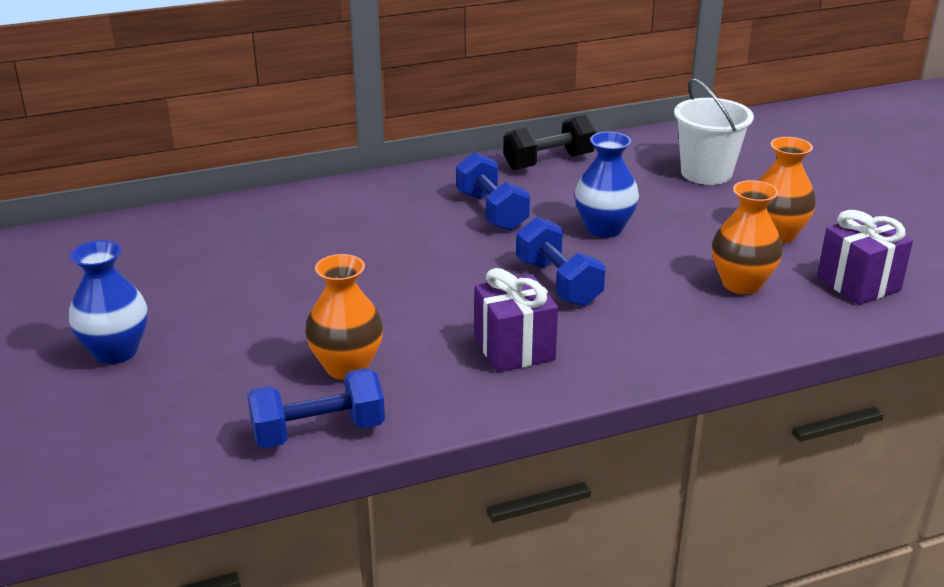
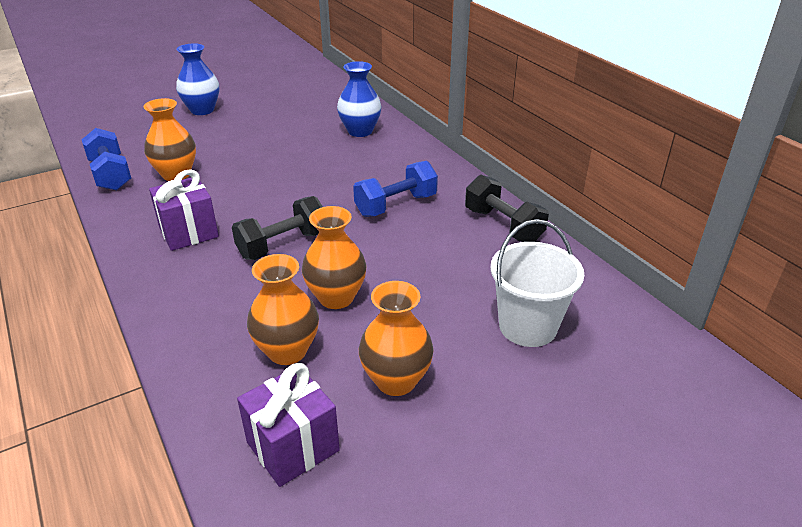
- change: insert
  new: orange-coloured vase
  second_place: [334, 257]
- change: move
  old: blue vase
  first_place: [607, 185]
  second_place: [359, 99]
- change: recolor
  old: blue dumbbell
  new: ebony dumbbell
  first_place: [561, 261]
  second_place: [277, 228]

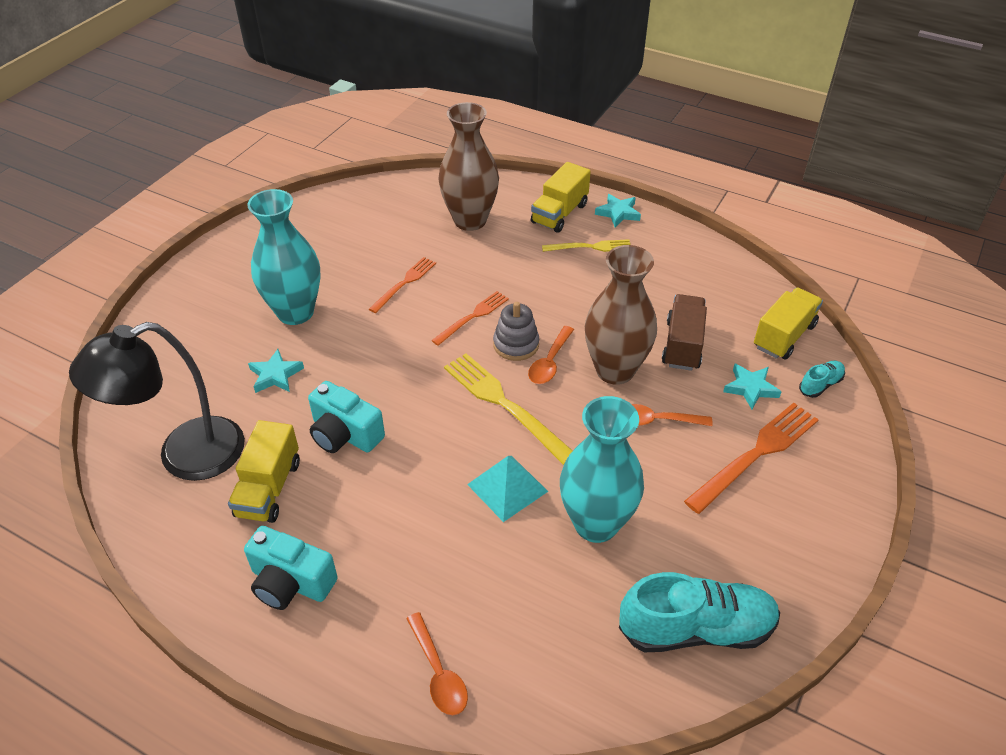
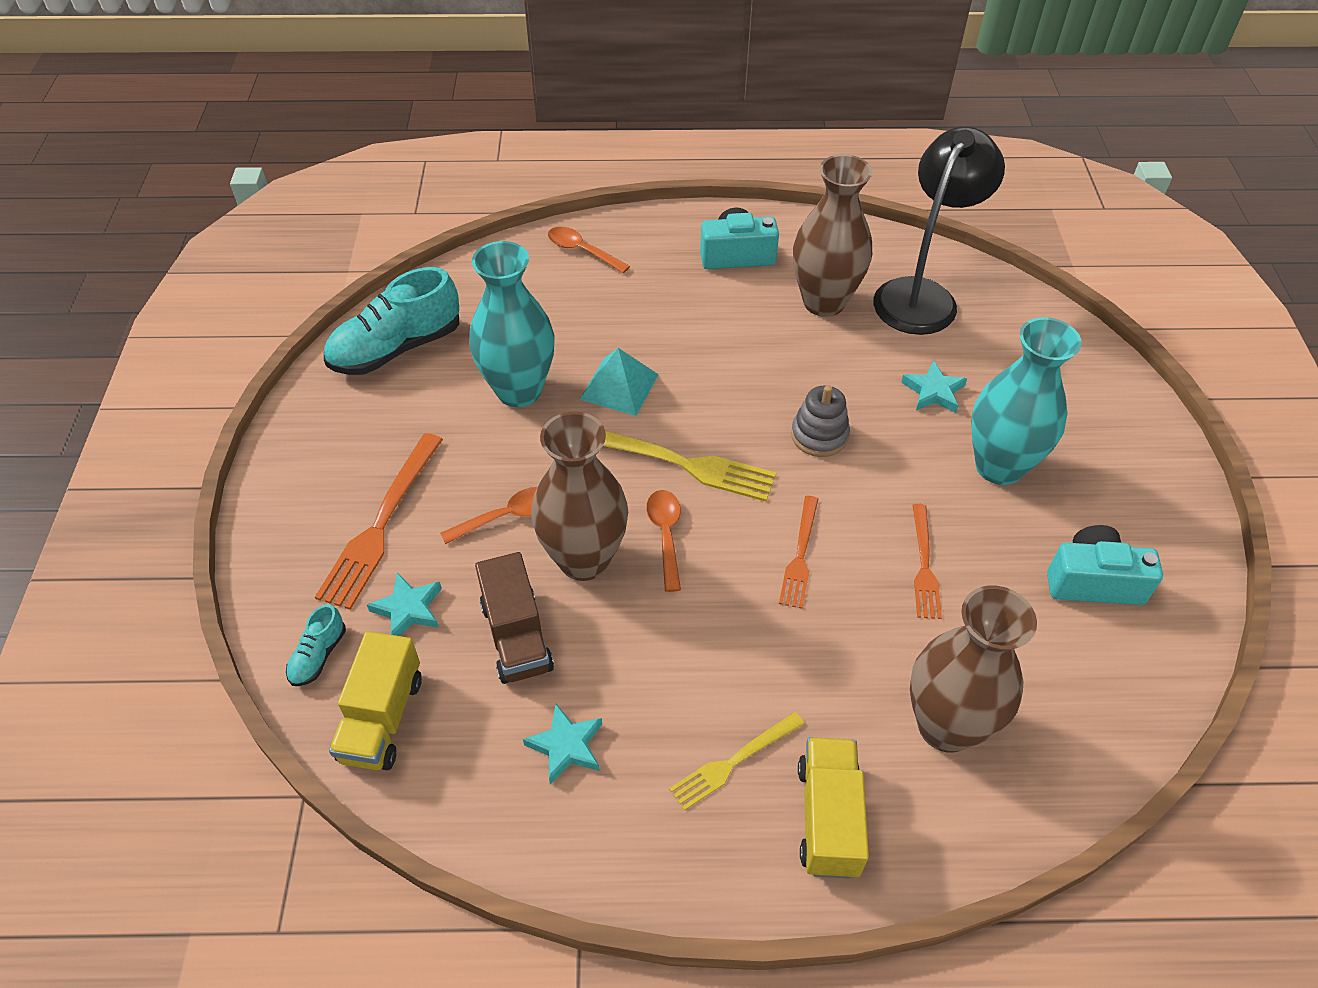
- change: move
  old: teal compact camera
  first_place: [346, 417]
  second_place: [1105, 565]
- change: move
  old: grey stacking toy
  first_place: [516, 331]
  second_place: [820, 421]
- change: move
  old: teal star shape
  first_place: [618, 210]
  second_place: [562, 744]
- change: replace
  old: yellow lorry
  new: brown vase
  first_place: [264, 471]
  second_place: [833, 235]

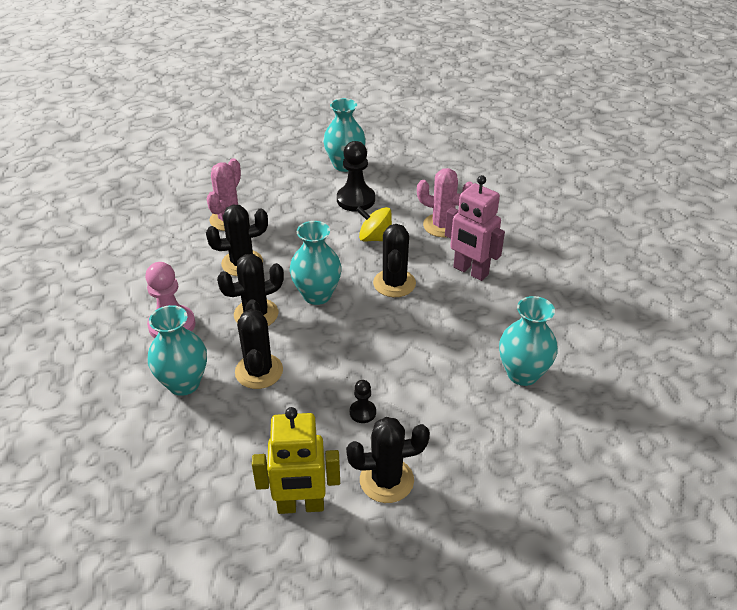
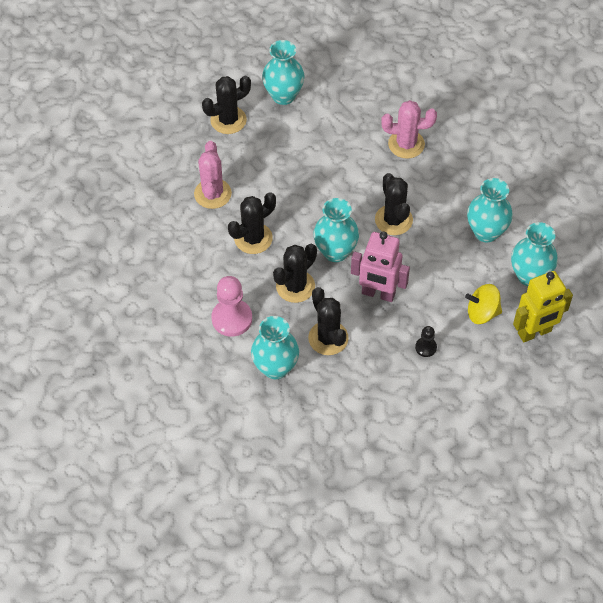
- change: delete
  old: ebony game pawn
  first_place: [356, 176]
- change: insert
  new: teal vase
  second_place: [490, 210]
- change: move
  old: yellow robot figure
  first_place: [296, 460]
  second_place: [543, 306]
- change: move
  old: ebony saguaro cactus
  first_place: [388, 460]
  second_place: [226, 104]
- change: move
  old: yellow whirligig
  first_place: [374, 223]
  second_place: [483, 304]
- change: move
  old: pink robot figure
  first_place: [475, 228]
  second_place: [380, 266]

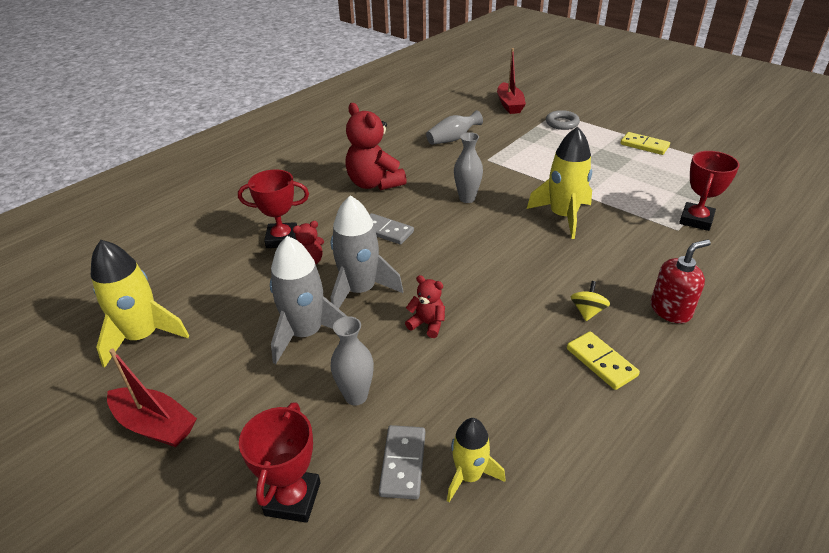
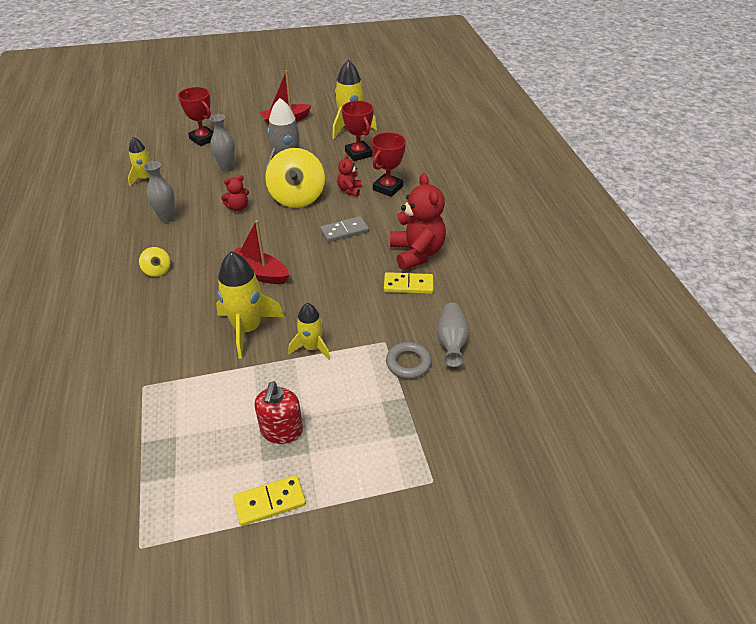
- change: delete
  old: grey domino
  first_place: [402, 462]
- change: insert
  new: yellow spaceship
  second_place: [309, 331]
- change: move
  old: grey vase
  first_place: [468, 167]
  second_place: [159, 192]
- change: move
  old: crimson sailboat
  first_place: [511, 81]
  second_place: [261, 252]
- change: move
  old: grey hoop
  first_place: [563, 120]
  second_place: [409, 360]
- change: move
  old: yellow domino
  first_place: [603, 360]
  second_place: [408, 283]
- change: move
  old: crimson pump bottle
  first_place: [681, 281]
  second_place: [278, 412]
- change: move
  old: crimson prize cup
  first_place: [709, 191]
  second_place: [358, 131]
- change: replace
  old: grey spaceship
  new: yellow whirligig
  first_place: [367, 252]
  second_place: [295, 178]
- change: rotate
  old: crimson stuffed bear
  first_place: [376, 146]
  second_place: [418, 221]
  degrees: 75

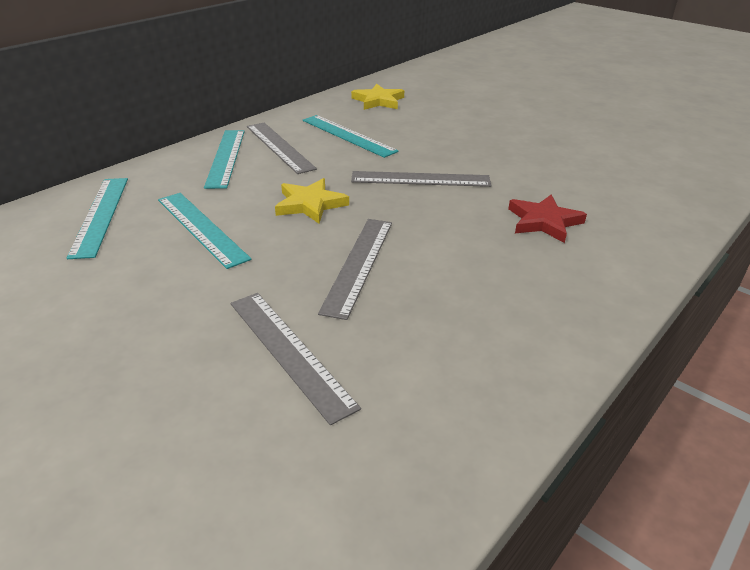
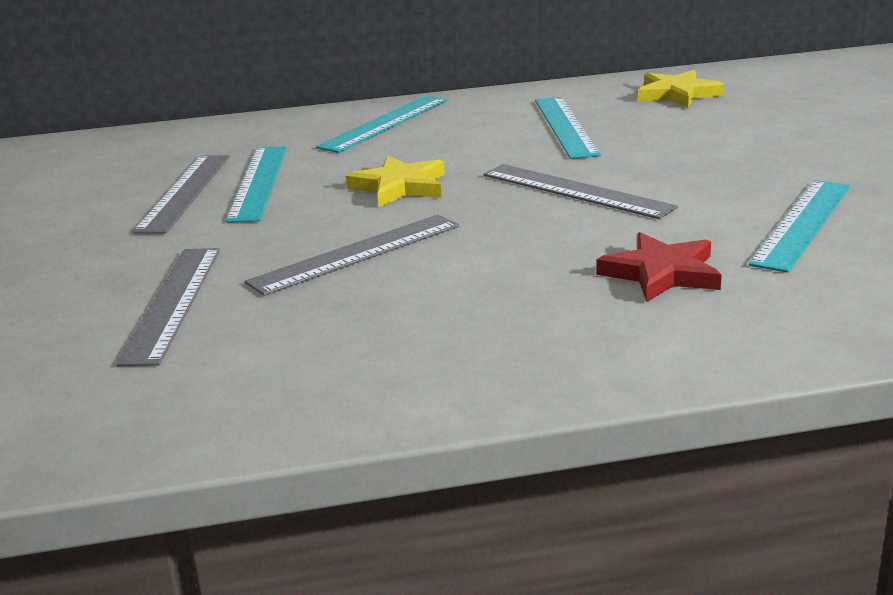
- change: move
  old: teal straightedge
  first_place: [97, 218]
  second_place: [799, 226]
- change: move
  old: grey straightedge
  first_place: [282, 148]
  second_place: [181, 194]

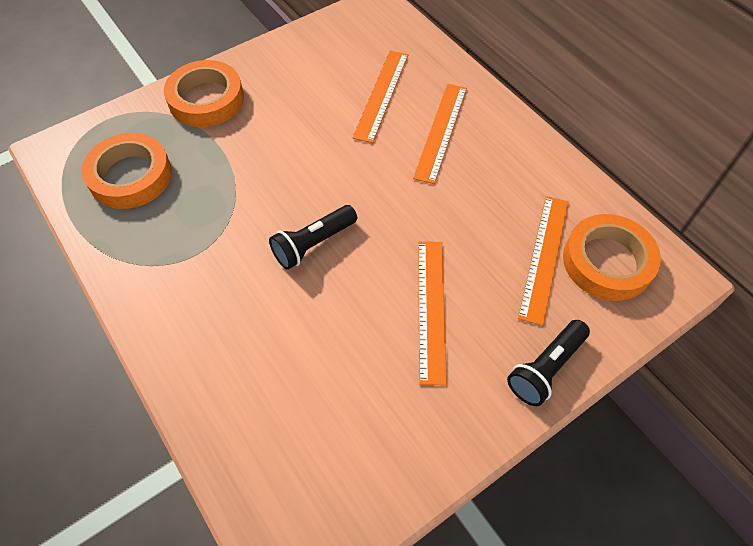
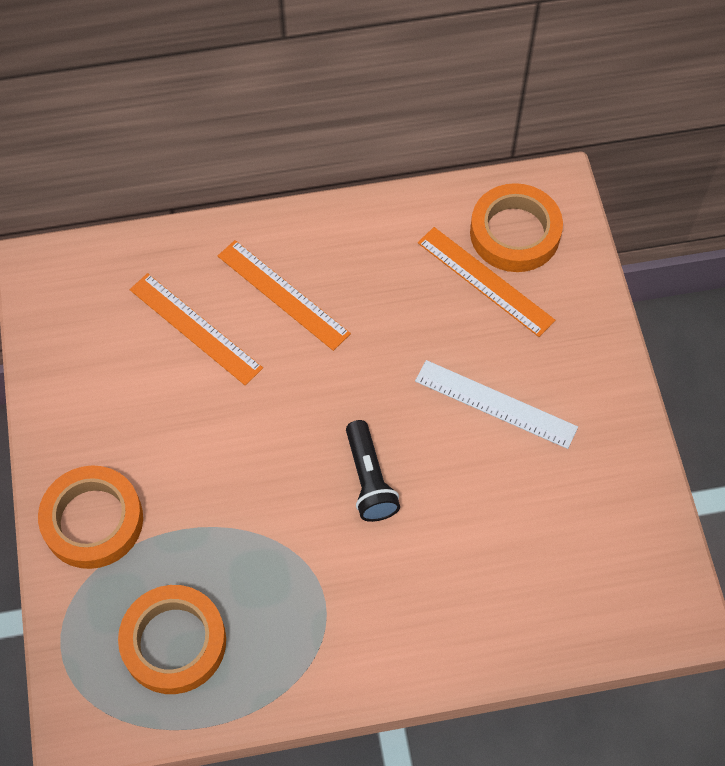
- change: delete
  old: ebony flashlight
  first_place: [548, 363]
- change: recolor
  old: orange-coloured straightedge
  new: snow-white straightedge
  first_place: [432, 313]
  second_place: [496, 404]

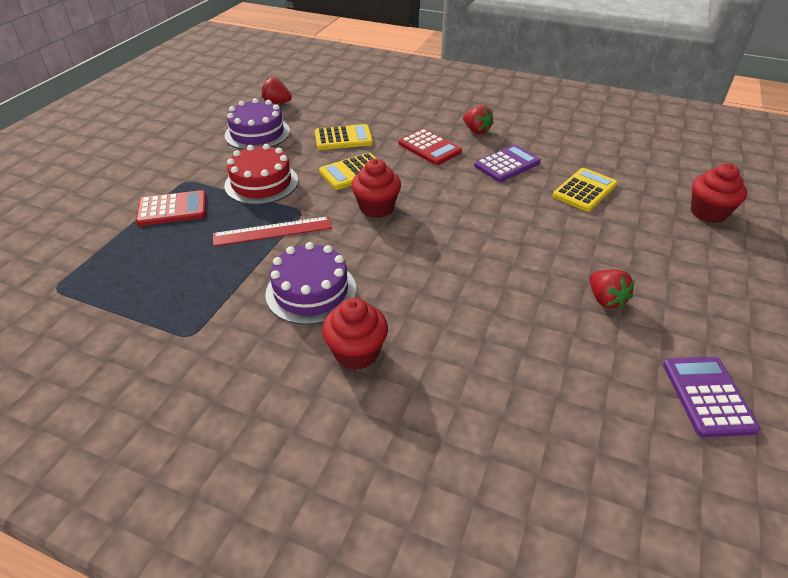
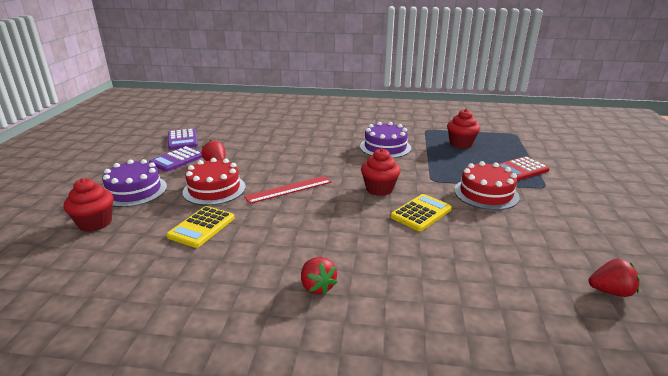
- change: delete
  old: yellow calculator
  first_place: [344, 137]
- change: delete
  old: crimson calculator
  first_place: [430, 147]
- change: insert
  new: crimson layer cake
  second_place: [214, 181]
- change: move
  old: crimson straightedge
  first_place: [272, 231]
  second_place: [288, 190]
- change: move
  old: royal purple layer cake
  first_place: [257, 124]
  second_place: [134, 183]
- change: move
  old: crimson cupcake
  first_place: [355, 334]
  second_place: [463, 128]
- change: move
  old: royal purple calculator
  first_place: [507, 163]
  second_place: [176, 159]
- change: rotate
  old: crimson toy strawberry
  first_place: [478, 119]
  second_place: [319, 276]
  degrees: -150

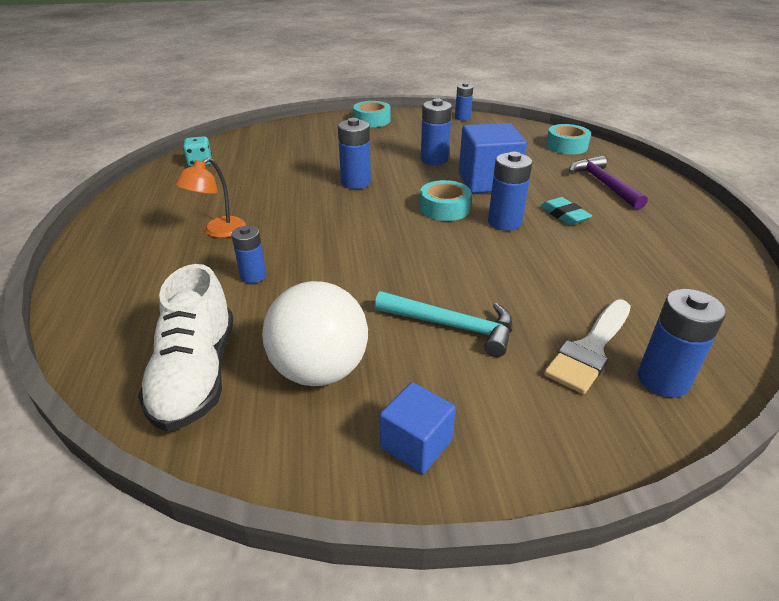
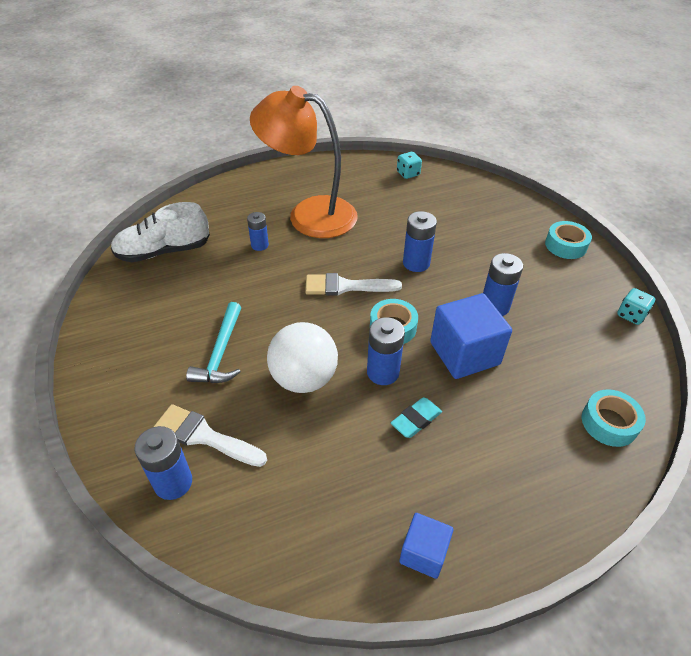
- change: delete
  old: royal purple hammer
  first_place: [608, 182]
- change: insert
  new: snow-white brush
  second_place: [353, 284]
- change: move
  old: snow-white play ball
  first_place: [315, 333]
  second_place: [302, 357]
- change: move
  old: blue block
  first_place: [418, 428]
  second_place: [426, 546]
- change: replace
  old: blue battery
  new: teal die
  first_place: [464, 101]
  second_place: [636, 306]
- change: resize
  old: orange-coloured desk lamp
  first_place: [210, 198]
  second_place: [304, 162]
  factor: 2.29

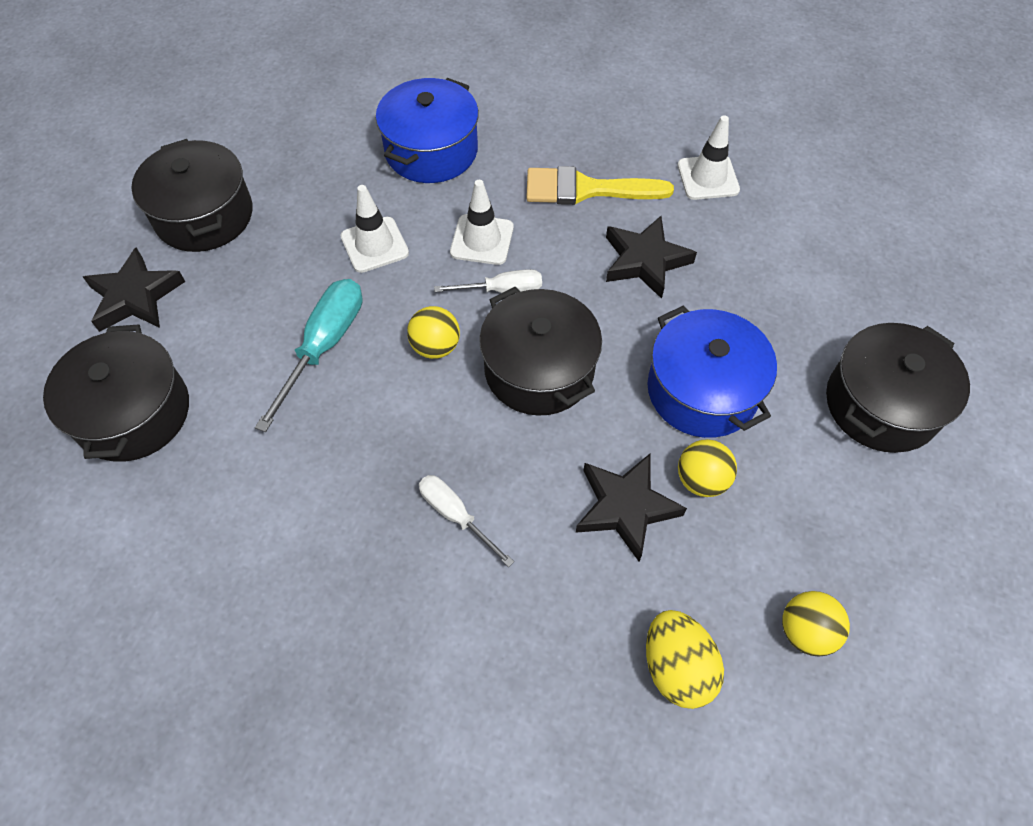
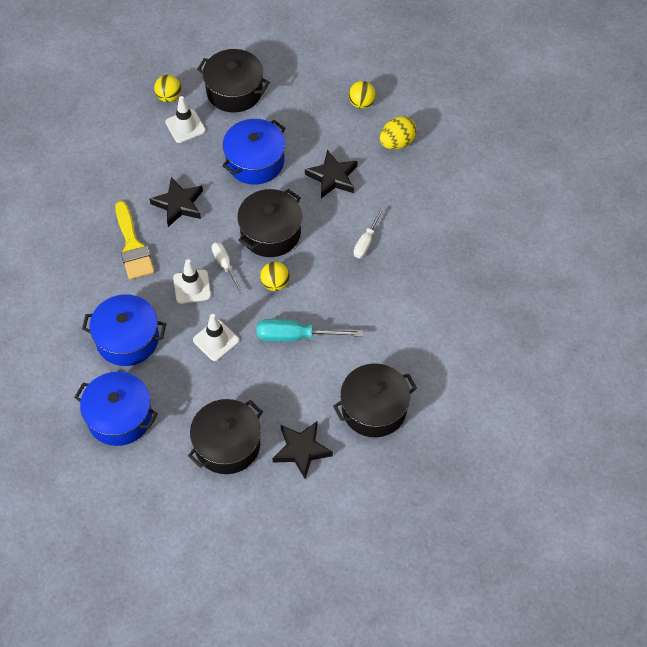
- change: insert
  new: blue cooking pot
  second_place: [116, 409]
- change: move
  old: snow-white safety cone
  first_place: [709, 157]
  second_place: [185, 119]
- change: move
  old: yellow play ball
  first_place: [707, 468]
  second_place: [167, 88]

